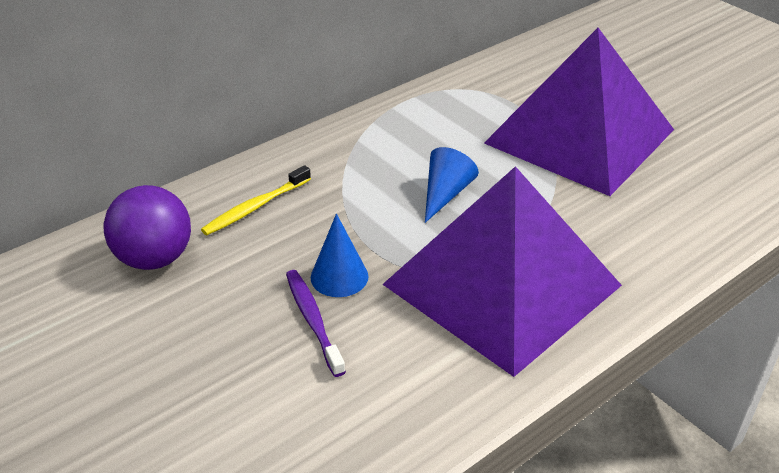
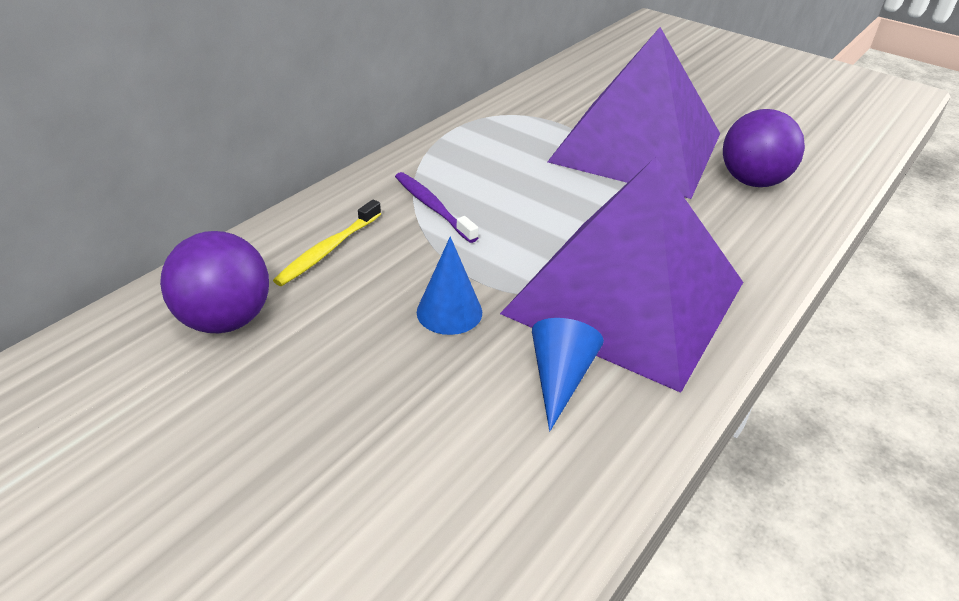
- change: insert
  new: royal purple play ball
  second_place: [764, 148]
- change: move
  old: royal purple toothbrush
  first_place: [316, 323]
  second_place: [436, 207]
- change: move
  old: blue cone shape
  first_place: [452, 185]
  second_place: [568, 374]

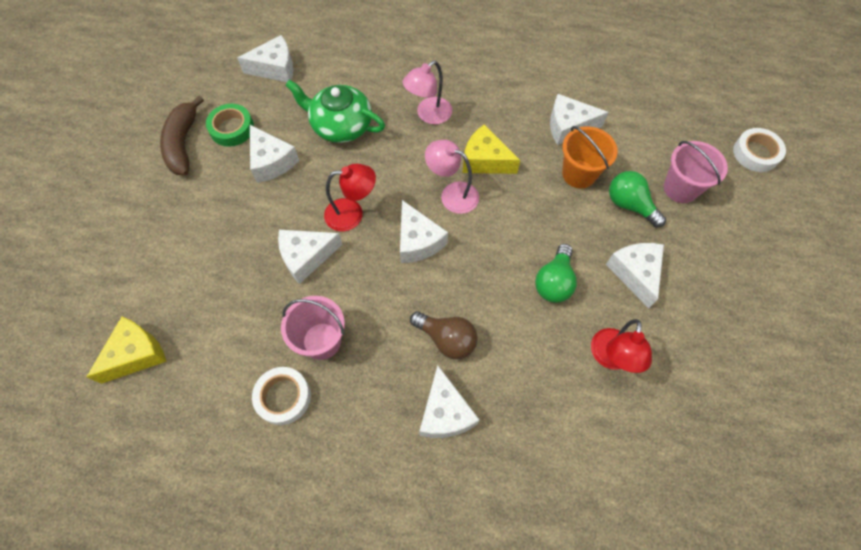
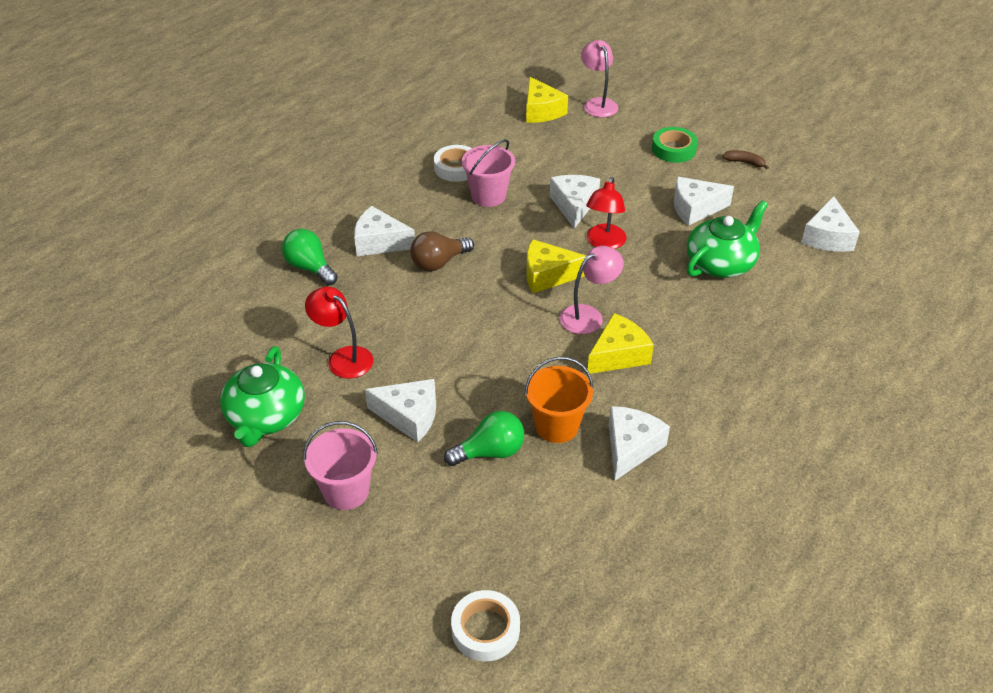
- change: insert
  new: leaf-green china teapot
  second_place: [262, 396]
- change: move
  old: leaf-green sticky tape
  first_place: [230, 125]
  second_place: [675, 145]
- change: move
  old: pink desk lamp
  first_place: [427, 92]
  second_place: [599, 78]
- change: move
  old: leaf-green lightbulb
  first_place: [556, 273]
  second_place: [310, 257]
- change: move
  old: pink sand bucket
  first_place: [696, 172]
  second_place: [340, 465]
- change: recolor
  old: snow-white cheese
  new: yellow cheese
  first_place: [424, 231]
  second_place: [556, 266]
- change: resize
  old: brown toy banana
  first_place: [182, 135]
  second_place: [745, 159]
  factor: 0.49

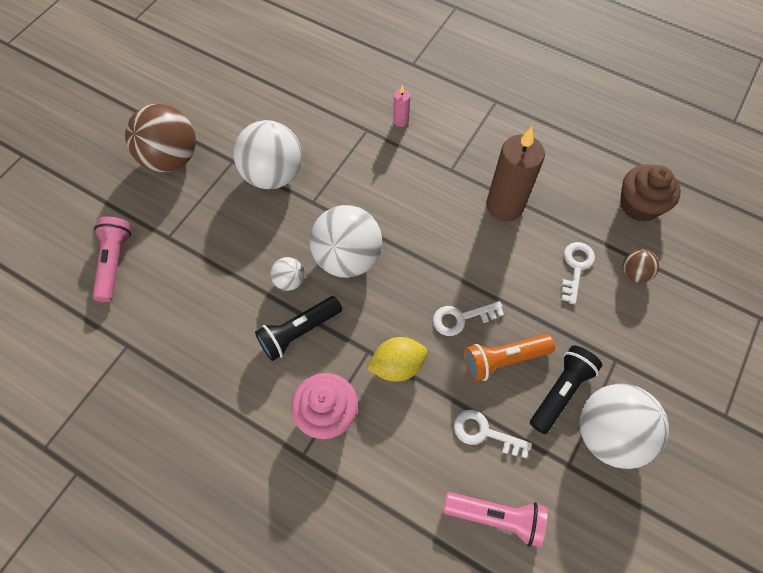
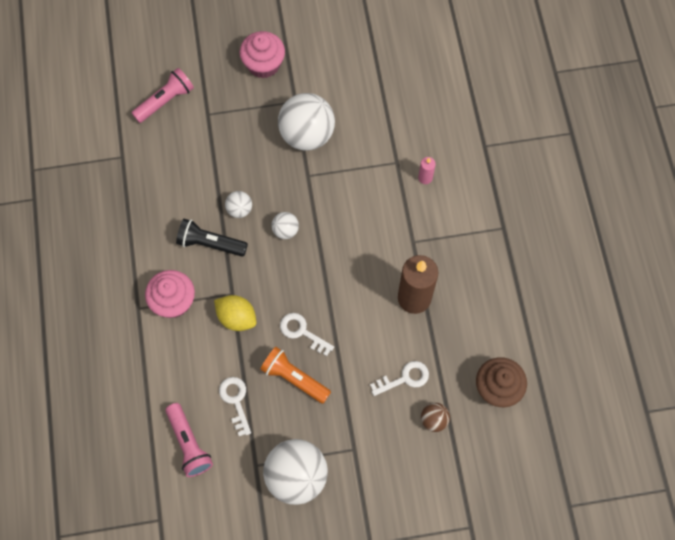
- change: delete
  old: ebony flashlight
  first_place: [566, 389]
- change: replace
  old: brown play ball
  new: pink cupcake
  first_place: [160, 138]
  second_place: [262, 54]
- change: resize
  old: snow-white play ball
  first_place: [346, 241]
  second_place: [285, 225]
  factor: 0.47

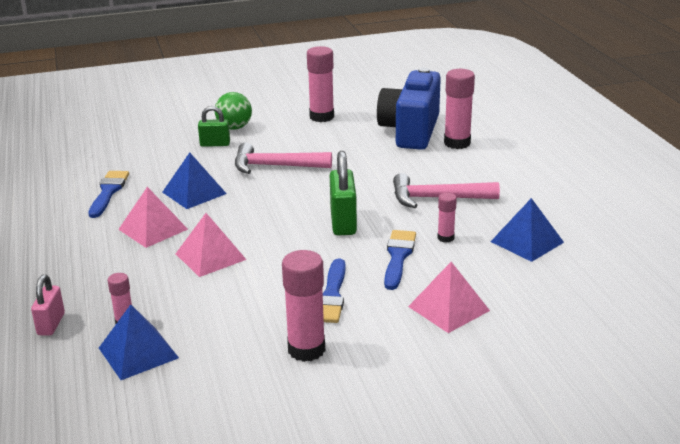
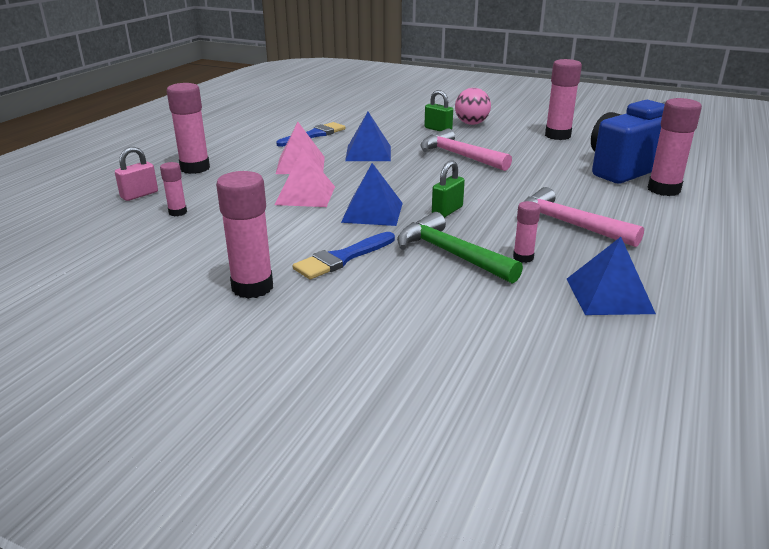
- change: delete
  old: pink pyramid shape
  first_place: [449, 297]
- change: insert
  new: pink glue stick
  second_place: [188, 128]
- change: move
  old: blue pyramid shape
  first_place: [139, 342]
  second_place: [372, 194]
- change: replace
  old: blue brush
  new: leaf-green hammer
  first_place: [400, 260]
  second_place: [460, 248]
- change: recolor
  old: leaf-green play ball
  new: pink play ball
  first_place: [233, 111]
  second_place: [473, 106]
- change: resize
  old: leaf-green lock
  first_place: [343, 193]
  second_place: [448, 189]
  factor: 0.63

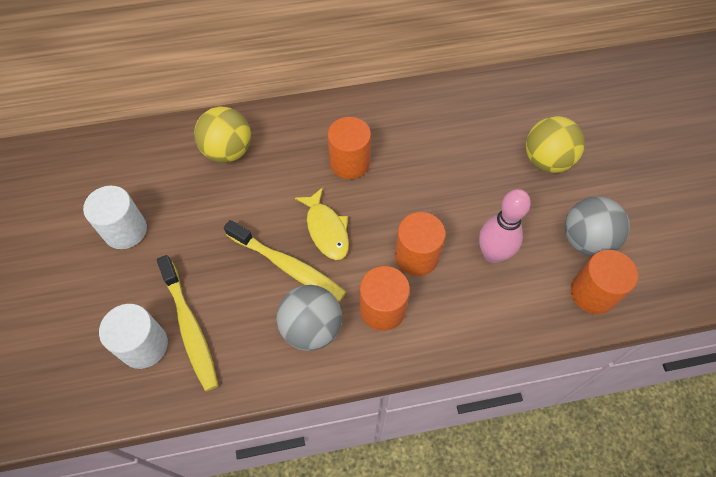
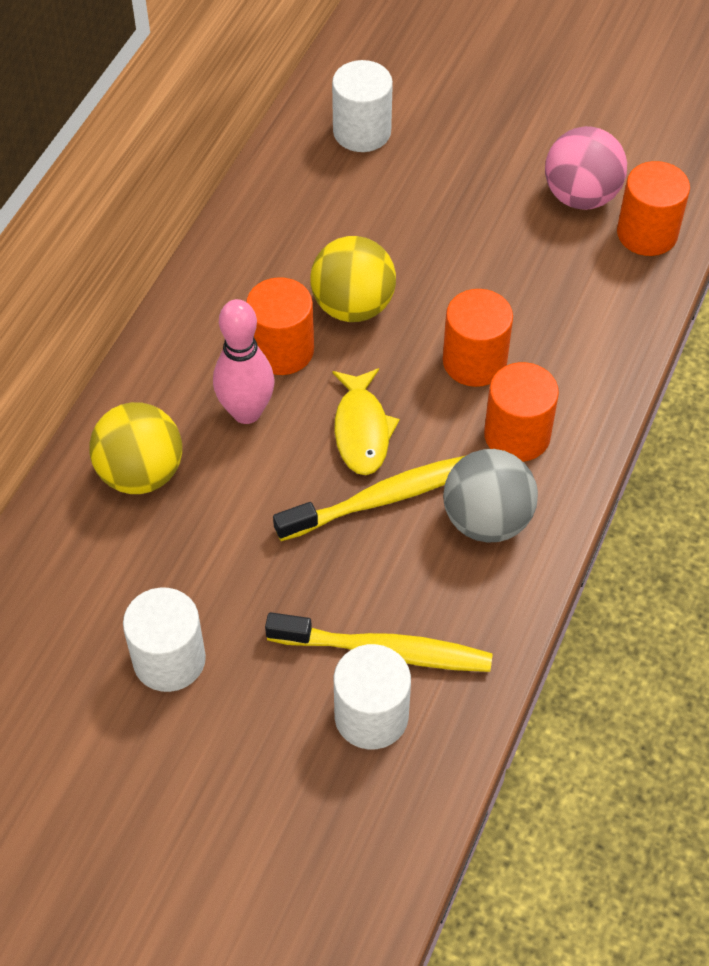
- change: insert
  new: snow-white solid cylinder
  second_place: [362, 106]
- change: move
  old: pink tenpin
  first_place: [505, 226]
  second_place: [244, 361]
- change: move
  old: yellow play ball
  first_place: [555, 144]
  second_place: [353, 279]
- change: recolor
  old: grey play ball
  new: pink play ball
  first_place: [597, 226]
  second_place: [586, 168]
- change: rotate
  old: yellow toy fish
  first_place: [322, 223]
  second_place: [366, 421]
  degrees: 75

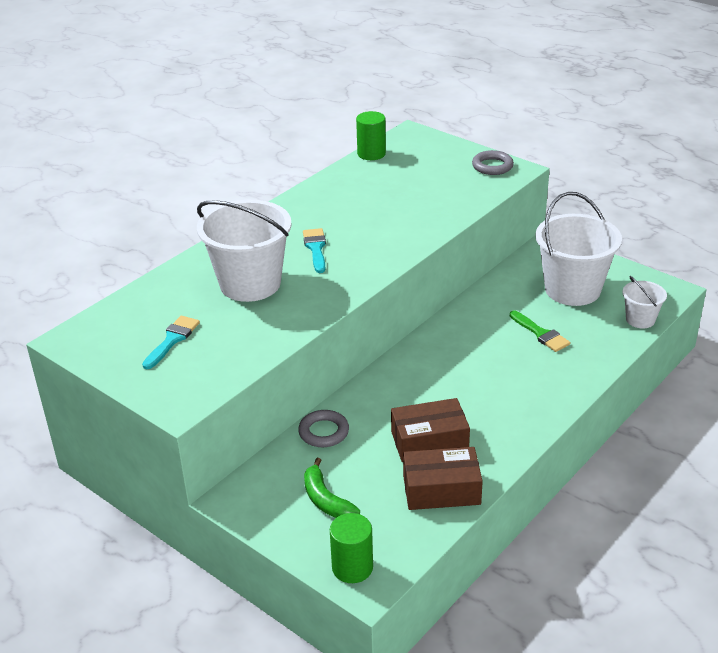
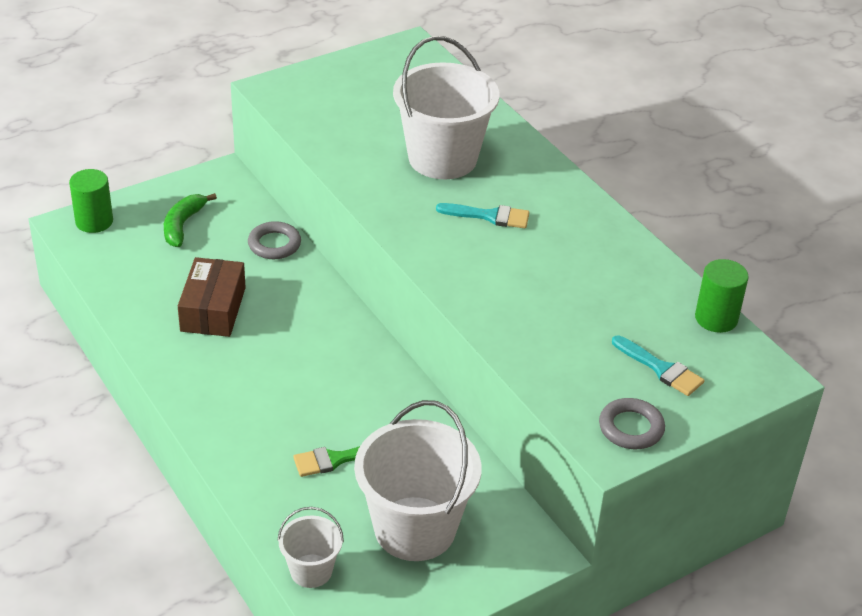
- change: delete
  old: brown box
  first_place: [443, 478]
- change: move
  old: teal brush
  first_place: [171, 342]
  second_place: [658, 365]
- change: rotate
  old: leaf-green toy banana
  first_place: [332, 488]
  second_place: [190, 220]
  degrees: -60

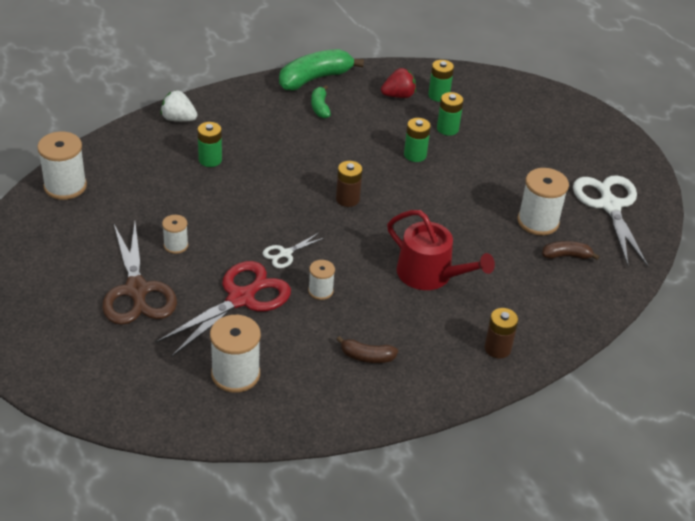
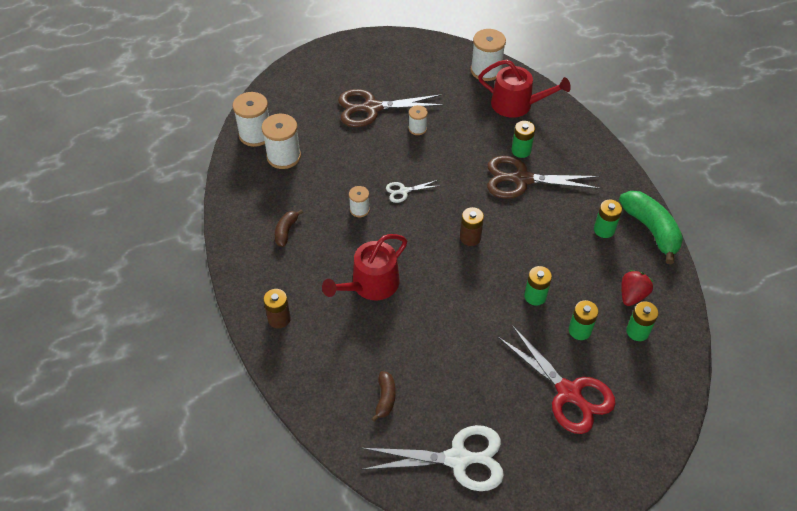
- change: delete
  old: snow-white toy strawberry
  first_place: [179, 106]
- change: insert
  new: crimson watering can
  second_place: [524, 89]
- change: insert
  new: brown scissors
  second_place: [544, 177]
- change: move
  old: crimson scissors
  first_place: [223, 309]
  second_place: [556, 379]
- change: move
  old: snow-white spool
  first_place: [543, 202]
  second_place: [251, 119]
- change: replace
  old: leaf-green toy banana
  new: leaf-green battery
  first_place: [321, 102]
  second_place: [608, 219]
- change: rotate
  old: snow-white scissors
  first_place: [293, 250]
  second_place: [412, 191]
  degrees: -75
- change: rotate
  old: crimson toy strawberry
  first_place: [398, 83]
  second_place: [637, 288]
  degrees: -135

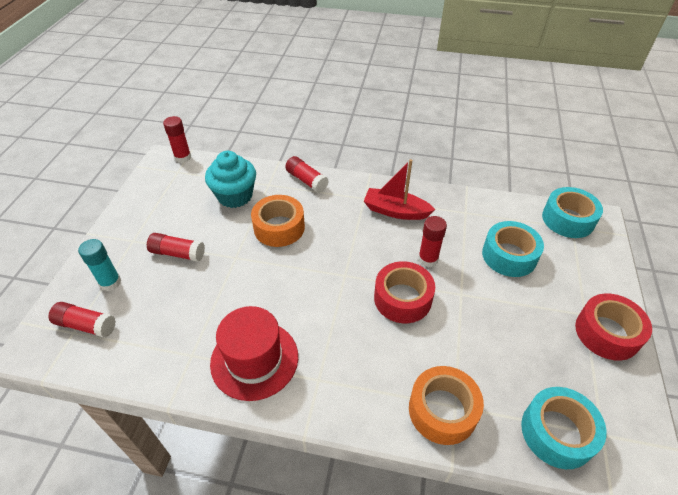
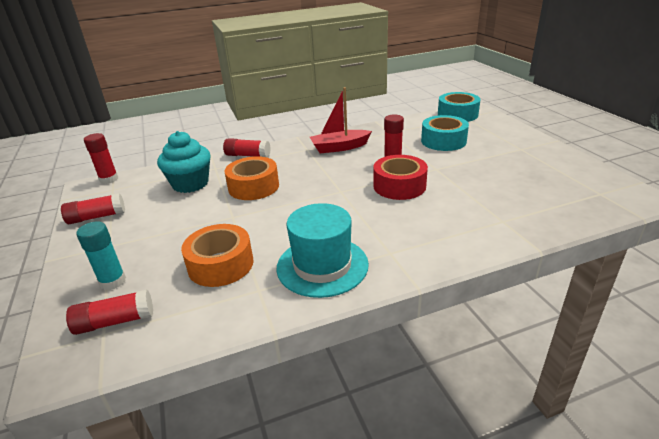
- change: delete
  old: teal sticky tape
  first_place: [564, 428]
- change: delete
  old: crimson sticky tape
  first_place: [613, 327]
- change: move
  old: crimson glue stick
  first_place: [176, 247]
  second_place: [93, 208]
- change: move
  old: orange-coloured sticky tape
  first_place: [446, 405]
  second_place: [217, 255]
- change: recolor
  old: crimson hat
  new: teal hat
  first_place: [254, 353]
  second_place: [322, 250]

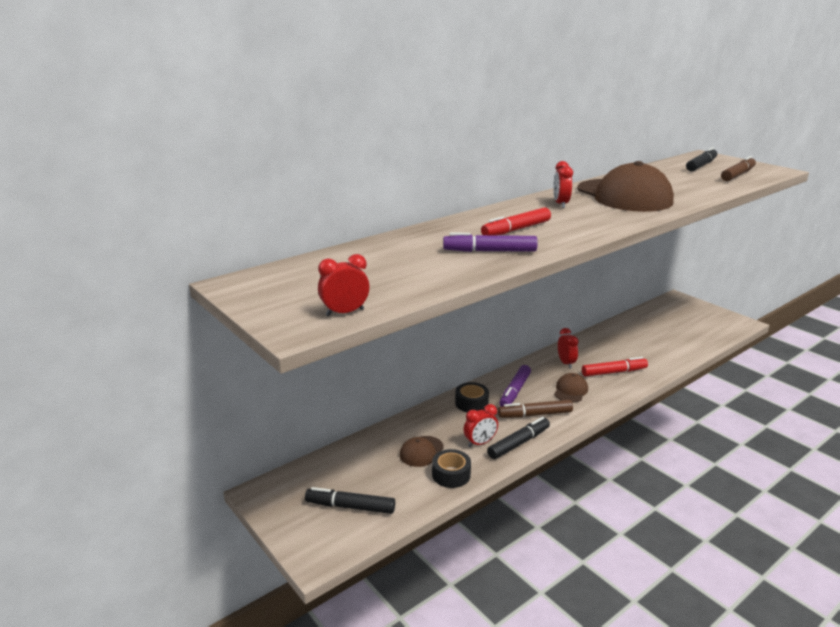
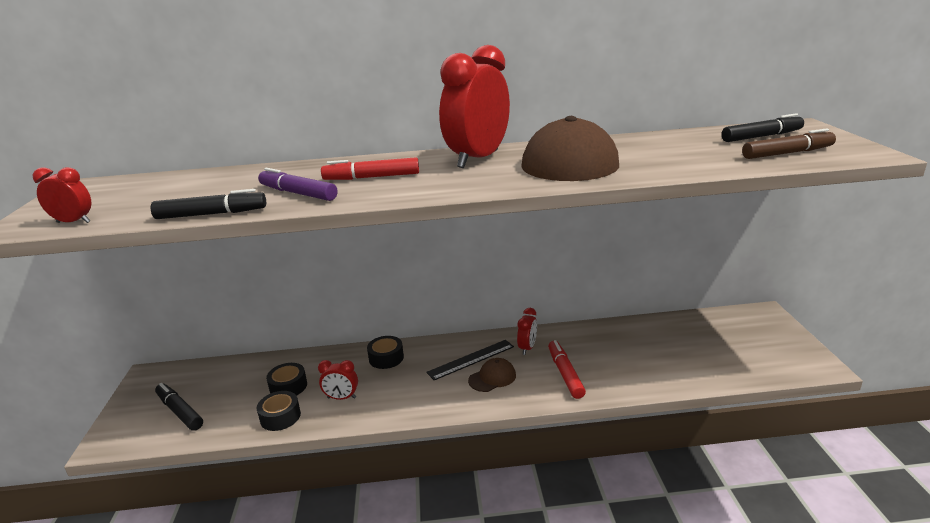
- change: delete
  old: brown marker
  first_place: [535, 409]
- change: delete
  old: royal purple marker
  first_place: [515, 386]
- change: insert
  new: ebony straightedge
  second_place: [470, 360]
- change: move
  old: ebony marker
  first_place: [518, 438]
  second_place: [208, 204]
- change: replace
  old: brown baseball cap
  new: ebony sticky tape
  first_place: [422, 451]
  second_place: [286, 379]
- change: rotate
  old: crimson marker
  first_place: [615, 366]
  second_place: [567, 369]
  degrees: -120
- change: resize
  old: crimson alarm clock
  first_place: [563, 184]
  second_place: [474, 106]
  factor: 2.18

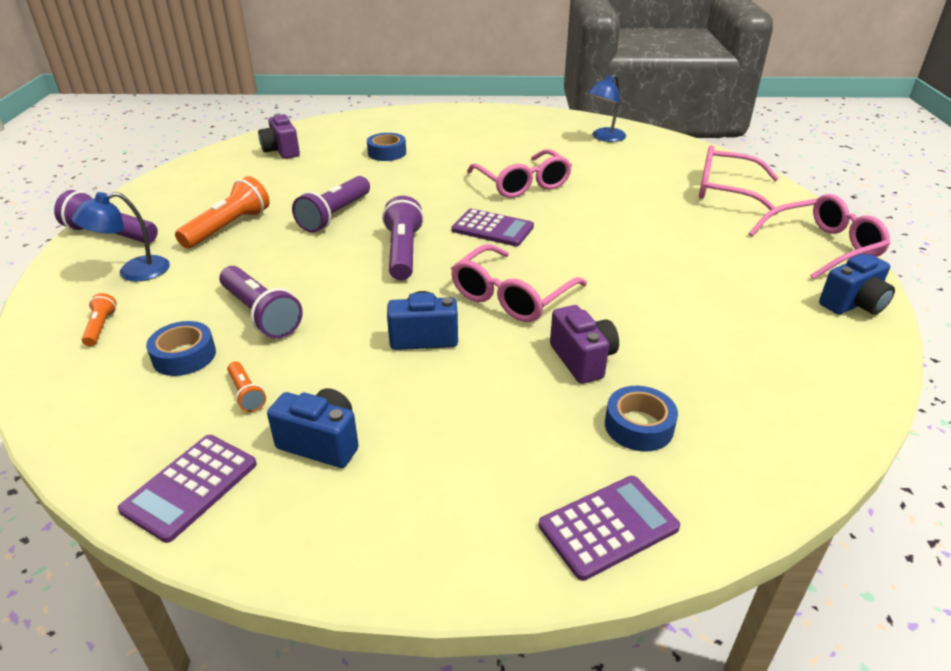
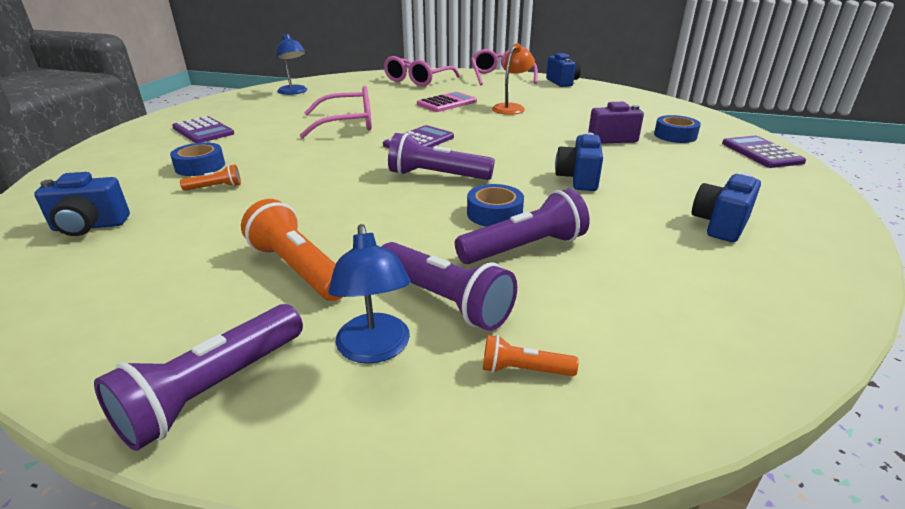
- change: delete
  old: pink glasses
  first_place: [519, 283]
- change: insert
  new: pink calculator
  second_place: [447, 102]
- change: insert
  new: orange-coloured desk lamp
  second_place: [513, 79]
- change: move
  old: royal purple calculator
  first_place: [187, 489]
  second_place: [203, 129]
- change: move
  old: blue sticky tape
  first_place: [181, 348]
  second_place: [495, 205]
- change: move
  old: orange-coloured flashlight
  first_place: [246, 387]
  second_place: [210, 177]
- change: move
  old: royal purple flashlight
  first_place: [331, 204]
  second_place: [449, 286]
- change: recolor
  old: royal purple compact camera
  new: blue compact camera
  first_place: [279, 136]
  second_place: [82, 204]

